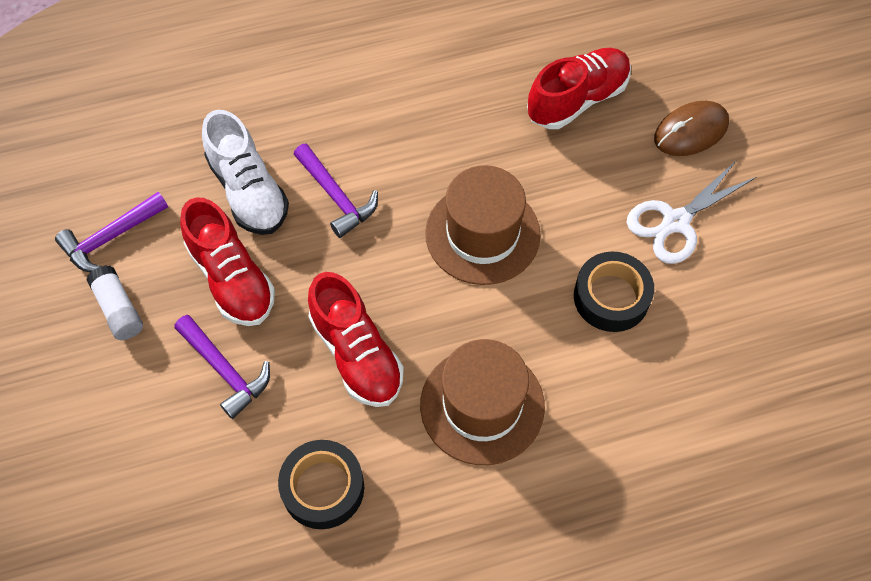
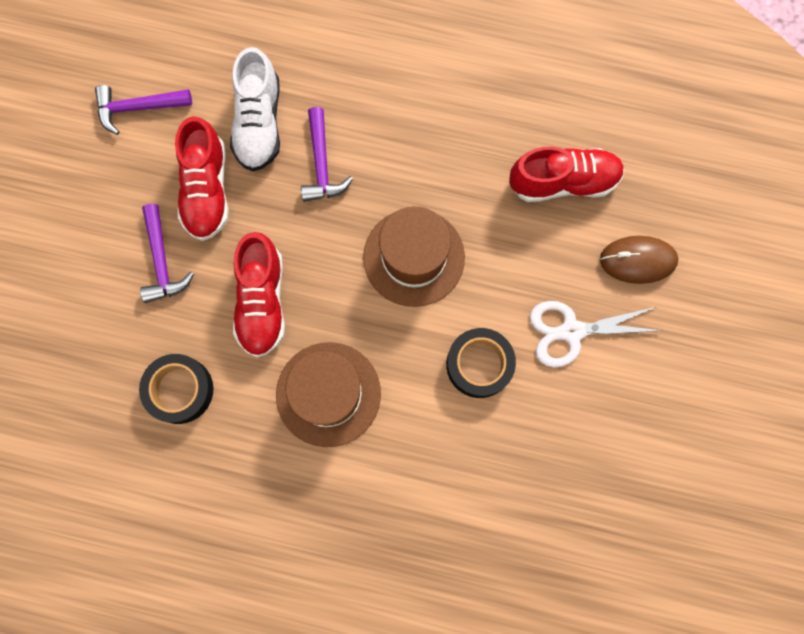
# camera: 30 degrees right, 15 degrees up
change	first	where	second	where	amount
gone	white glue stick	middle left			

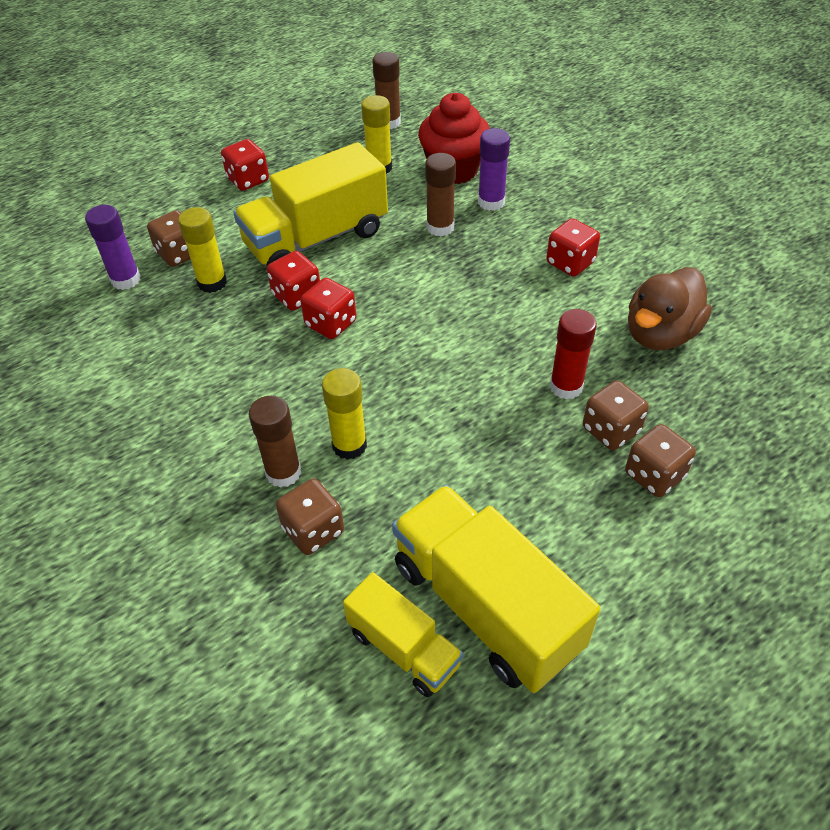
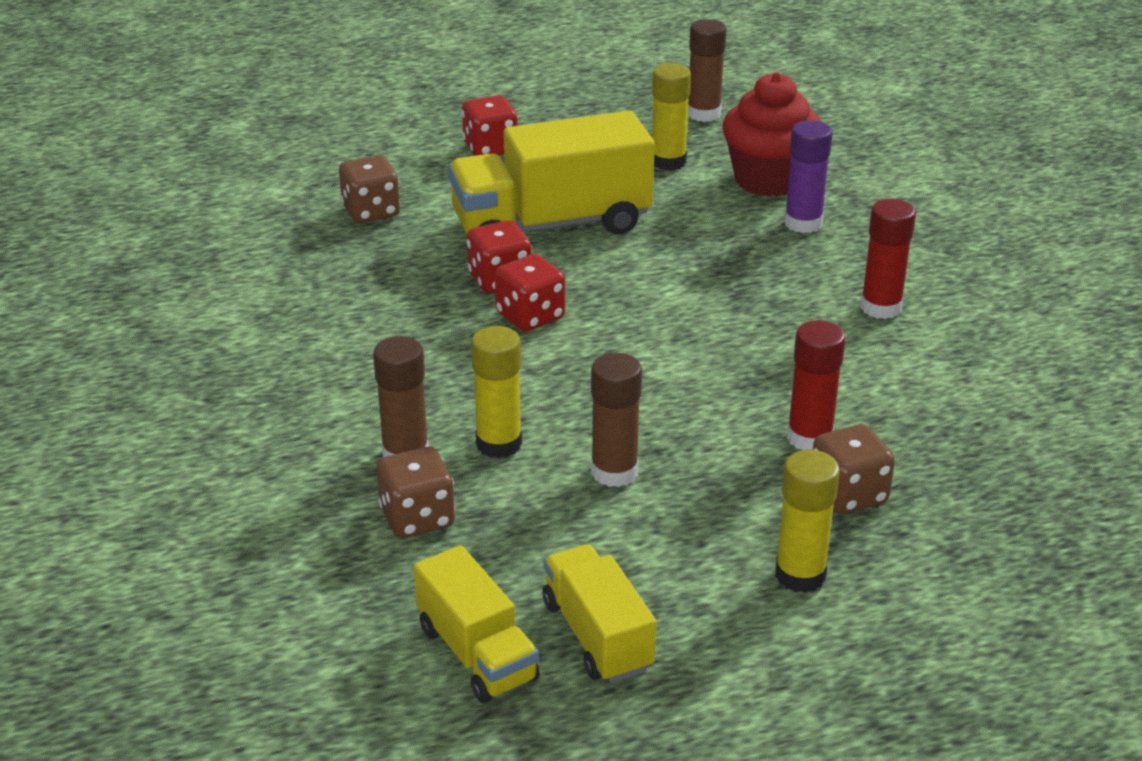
# camera: 15 degrees right, 15 degrees down
change	first	where	second	where	amount
gone	purple glue stick (no. 1 from left)	top left			
gone	brown dice (no. 4 from left)	middle right			
gone	brown duck	middle right			
shifted	yellow glue stick (no. 1 from left in the first image)	top left	yellow glue stick (no. 3 from left)	bottom right	
shifted	brown glue stick (no. 3 from left in the first image)	top centre	brown glue stick (no. 2 from left)	centre	
swapped	red dice (no. 4 from left)	top right	red glue stick (no. 2 from left)	middle right	
scaled	yellow truck (no. 3 from left)	bottom centre		bottom centre	x0.56

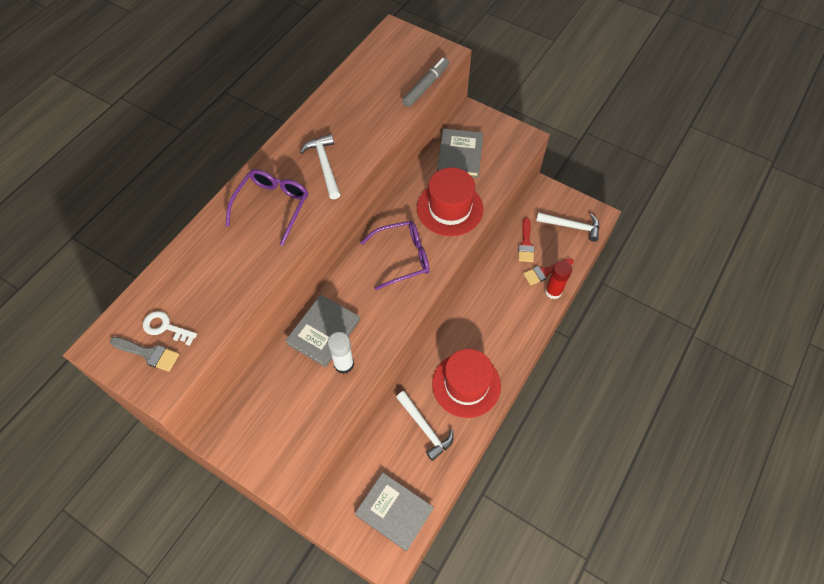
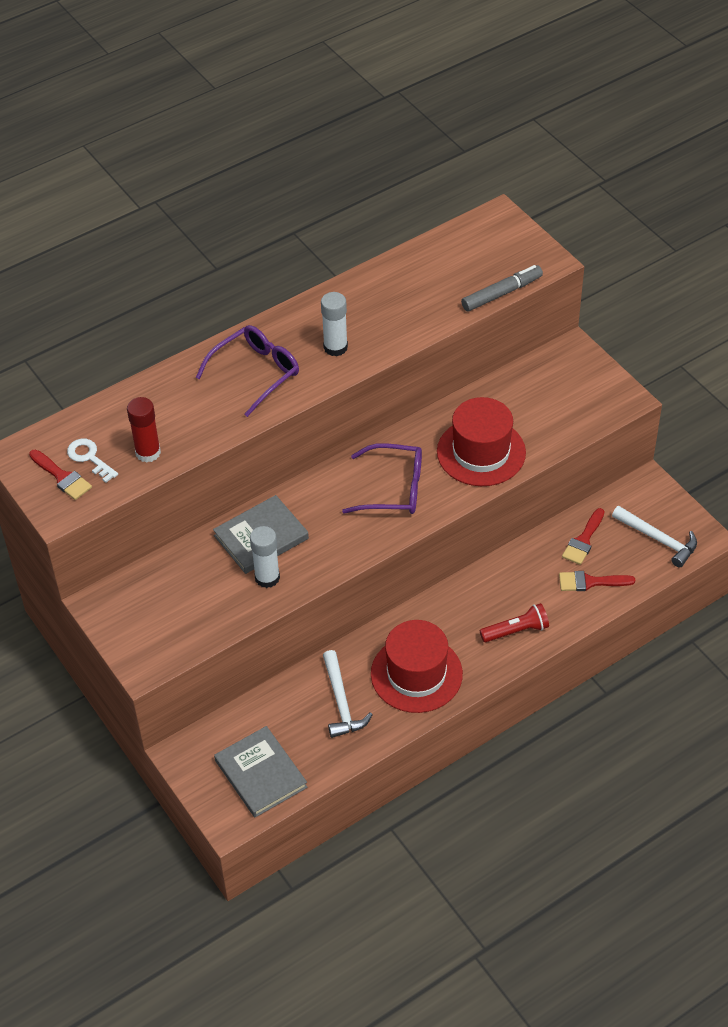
# camera: 25 degrees right, 10 degrees down
change	first	where	second	where	amount
gone	grey book (no. 3 from left)	top centre			
new			red flashlight	middle right	
shifted	red glue stick	middle right		middle left	
swapped	white hammer (no. 1 from left)	top centre	white glue stick (no. 2 from left)	top centre	
repainted	grey brush	middle left	red brush (no. 1 from left)	middle left	

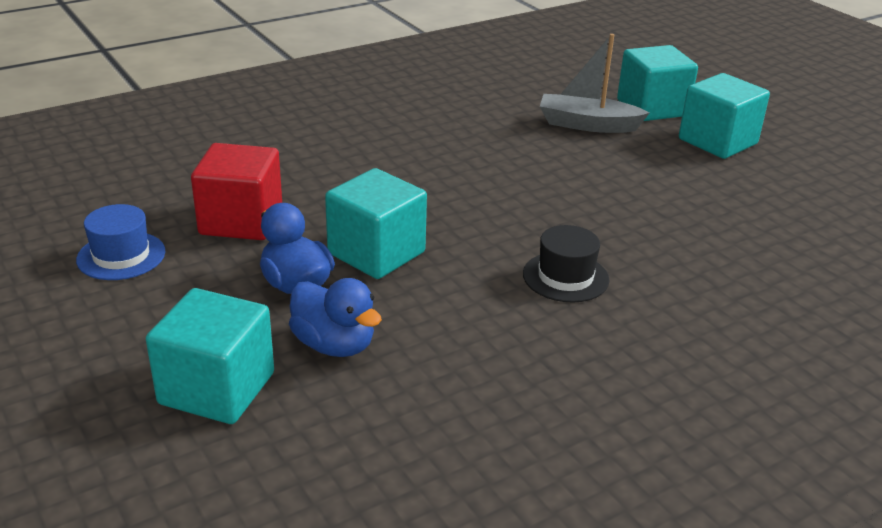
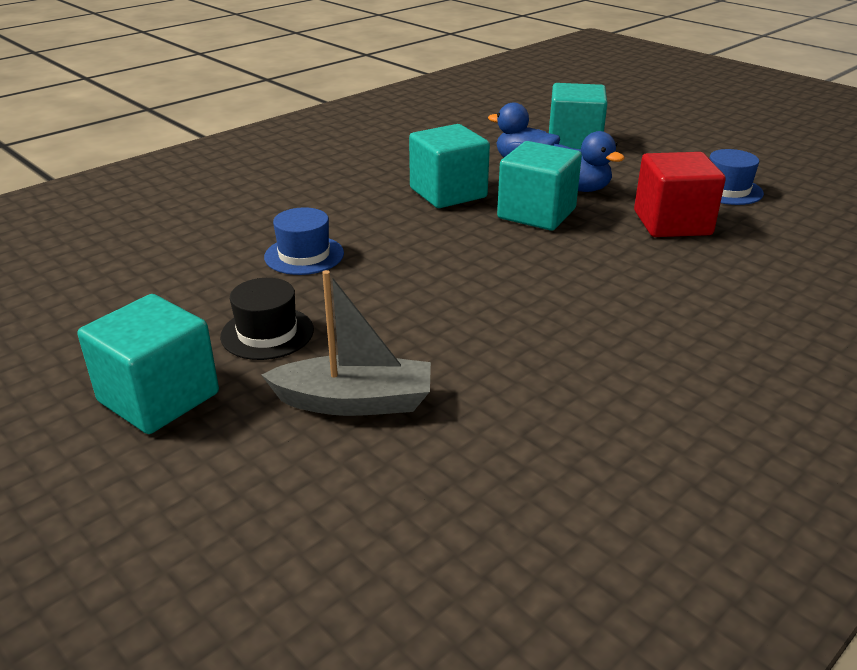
# camera: 170 degrees right, 0 degrees up
change	first	where	second	where	amount
new			blue hat (no. 1 from left)	centre	
shifted	black hat	centre		middle left	
shifted	turquoise cube (no. 3 from left in the first image)	top right	turquoise cube (no. 2 from left)	top centre	

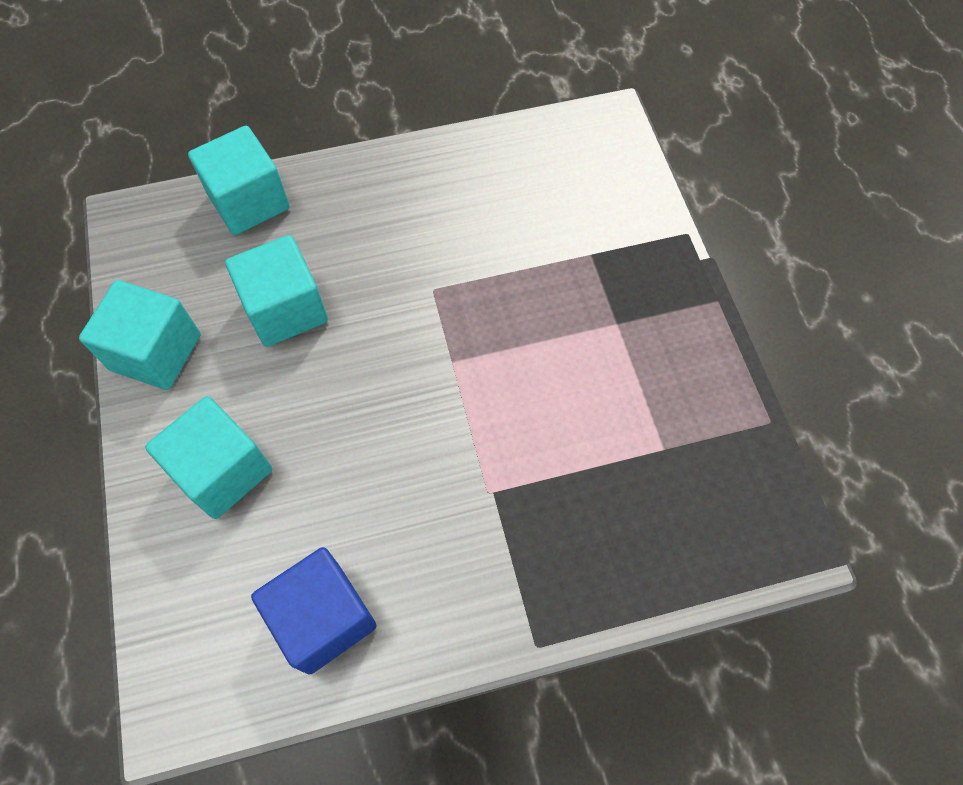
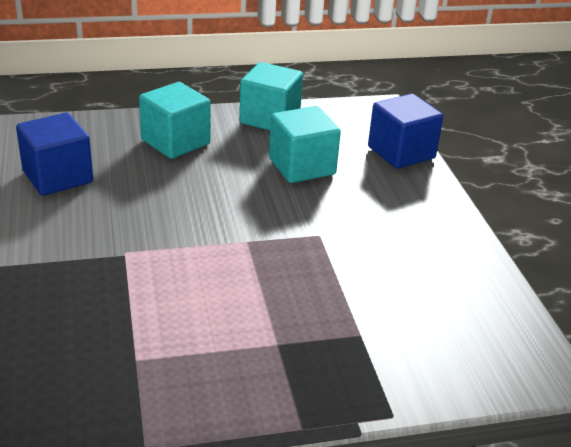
# camera: 90 degrees right, 30 degrees down
change	first	where	second	where	amount
repainted	turquoise cube (no. 3 from left)	top left	blue cube (no. 2 from left)	top right	

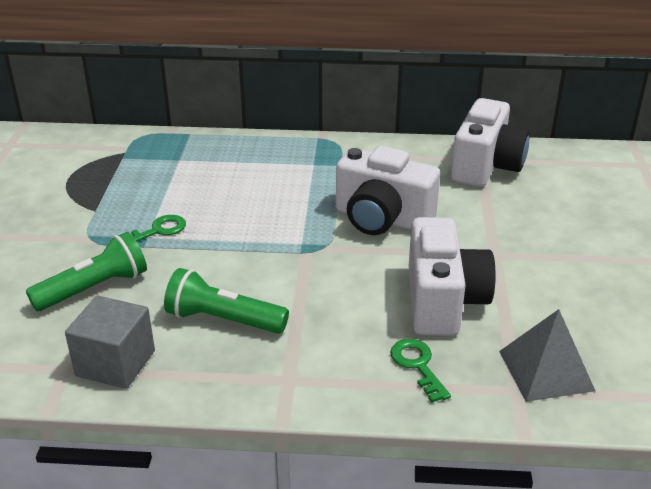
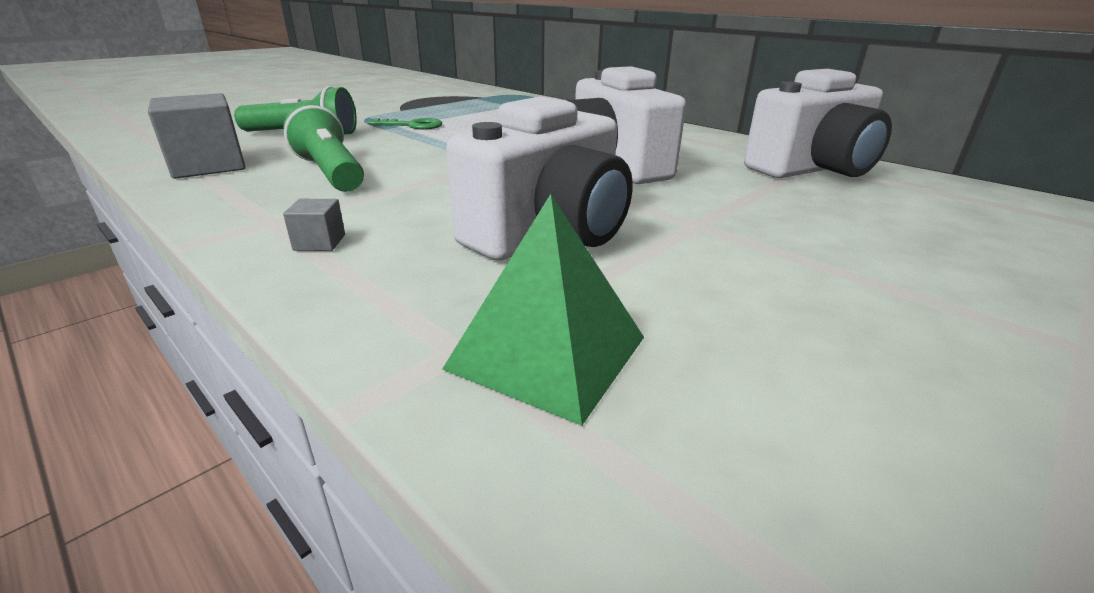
# camera: 40 degrees right, 5 degrees down
change	first	where	second	where	amount
gone	green key (no. 2 from left)	bottom centre			
new			grey cube (no. 2 from left)	middle left	
repainted	grey pyramid	bottom right	green pyramid	centre	

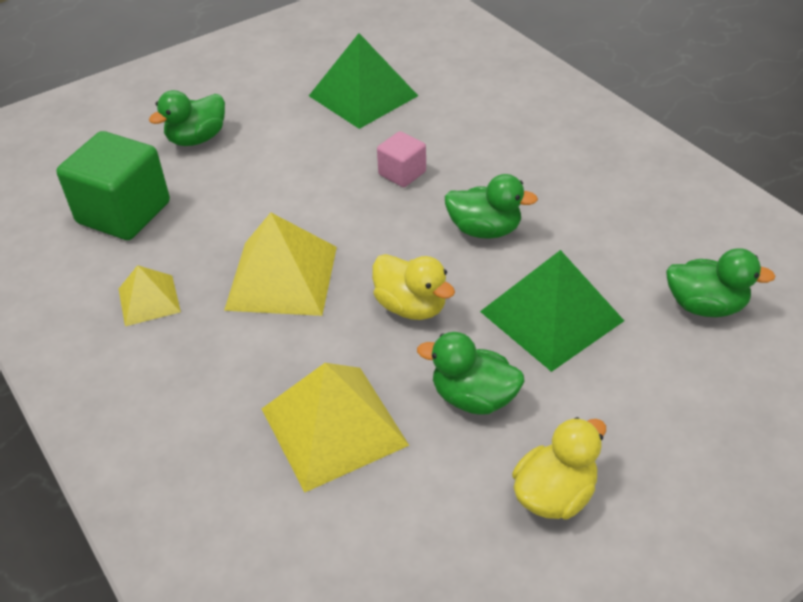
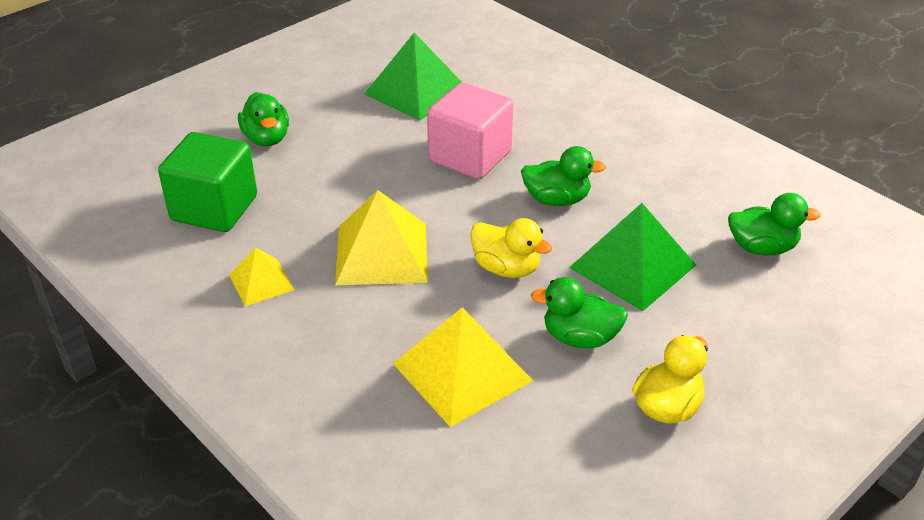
# camera: 10 degrees left, 5 degrees down
change	first	where	second	where	amount
rotated	green duck (no. 1 from left)	top left		top left	60 degrees counterclockwise
scaled	pink cube	top centre		top centre	x1.90

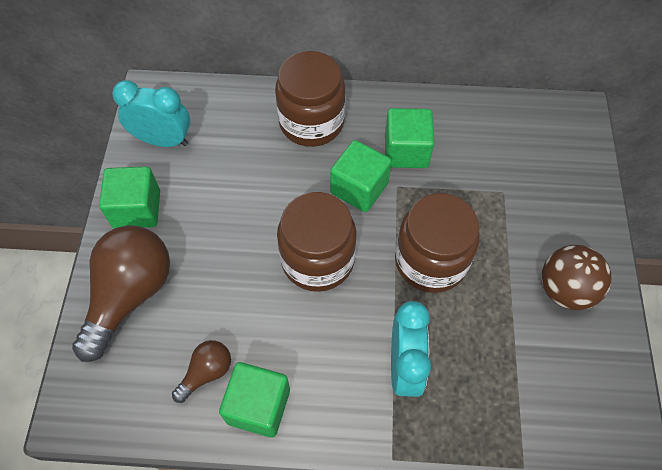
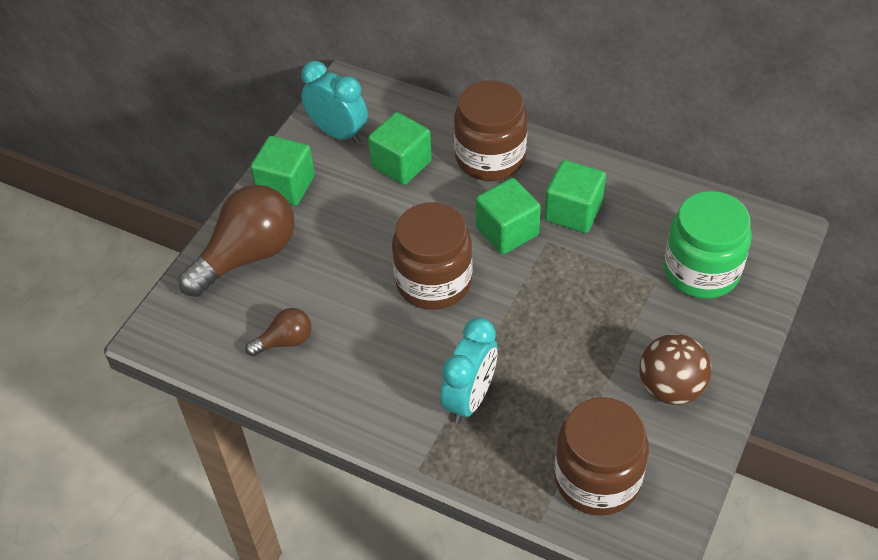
# camera: 25 degrees right, 10 degrees down
change	first	where	second	where	amount
new			green jar	middle right	
shifted	green cube (no. 2 from left)	bottom centre		top centre	
shifted	brown jar (no. 3 from left)	centre		bottom right	

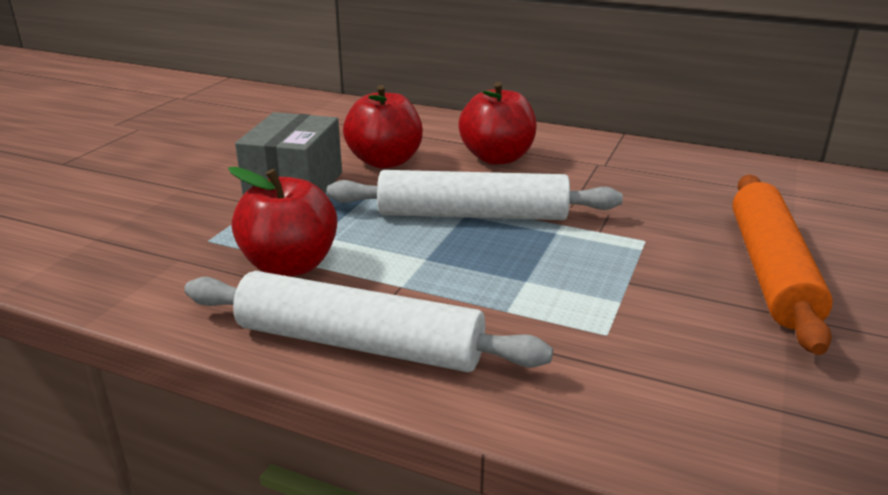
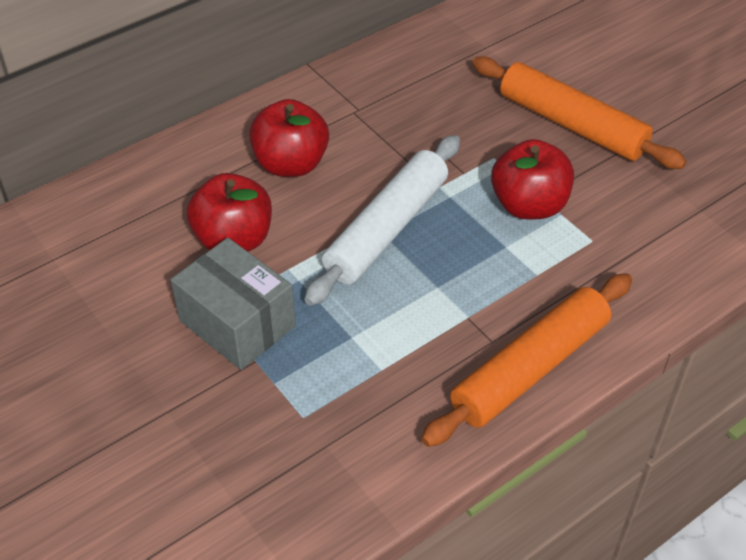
# camera: 60 degrees left, 20 degrees up
change	first	where	second	where	amount
shifted	red apple (no. 1 from left in the first image)	middle left	red apple (no. 3 from left)	top right	
repainted	white rolling pin (no. 1 from left)	centre	orange rolling pin (no. 1 from left)	middle right	

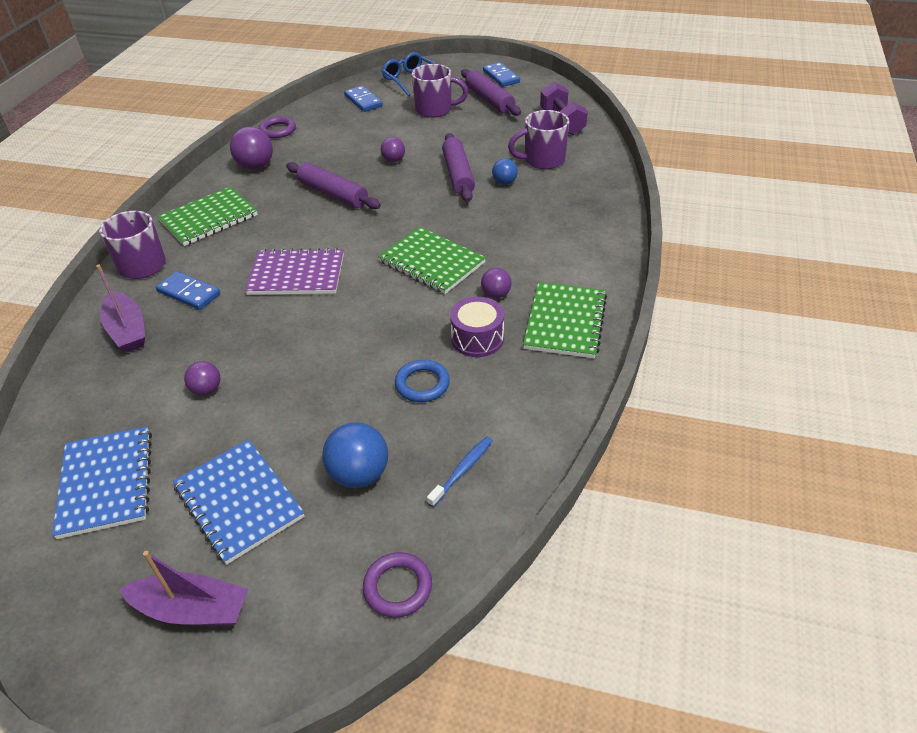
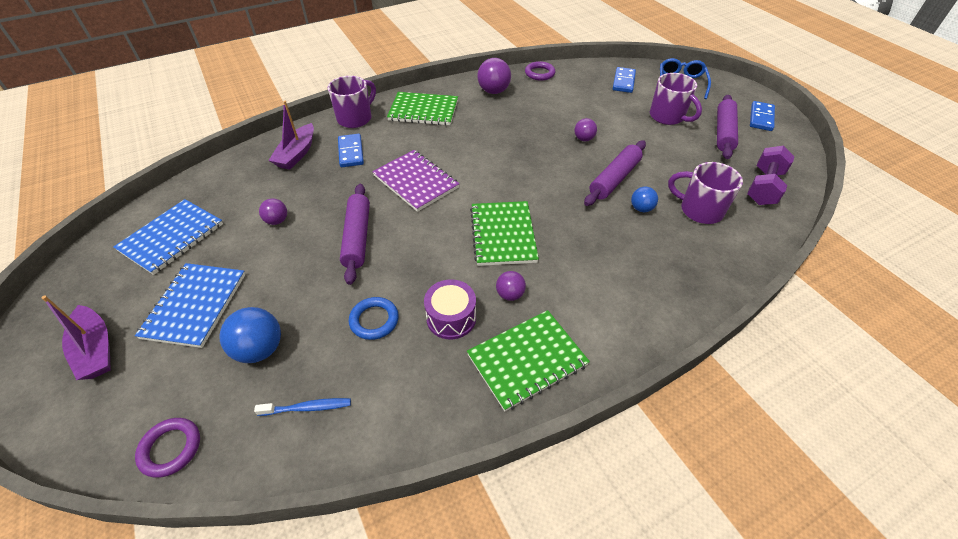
# camera: 45 degrees right, 5 degrees up
change	first	where	second	where	amount
shifted	purple rolling pin (no. 1 from left)	top centre		centre	

